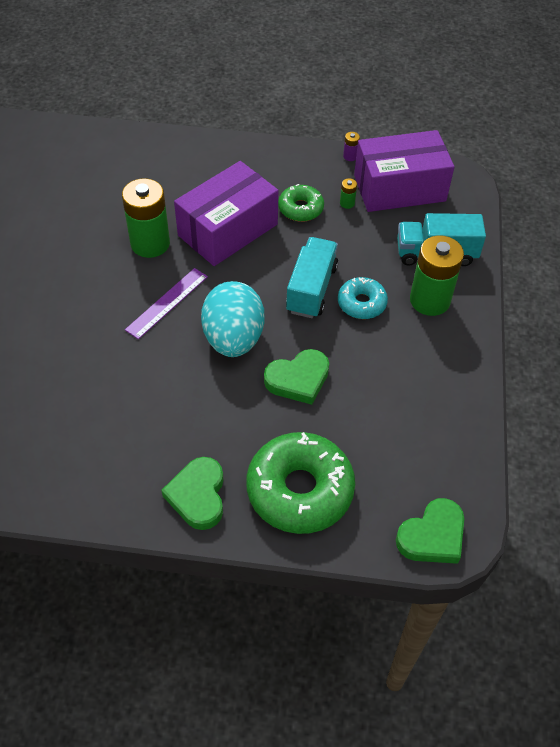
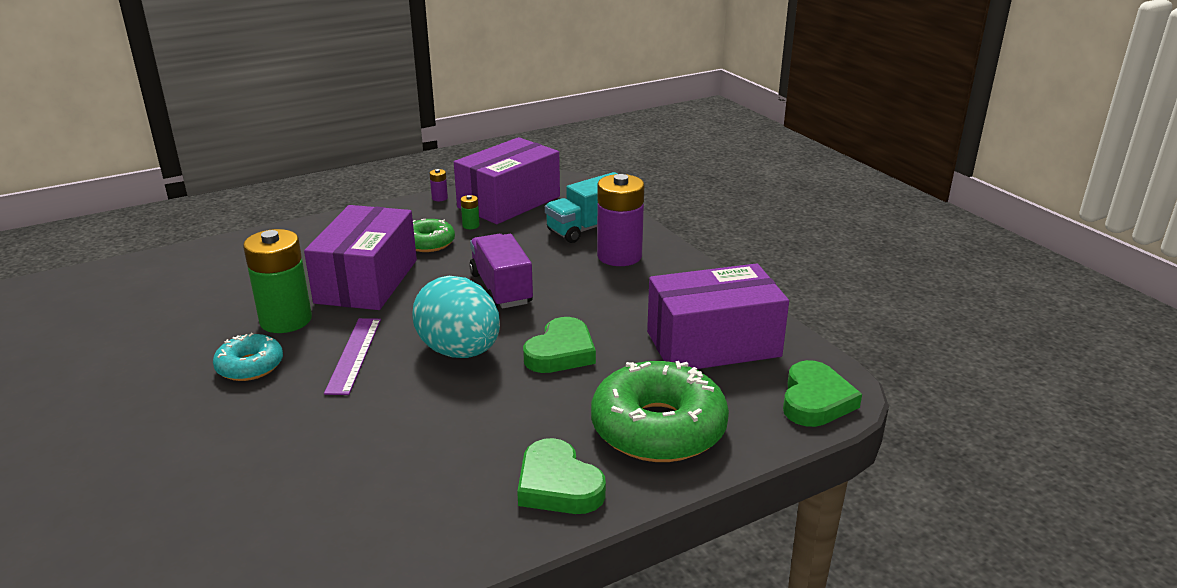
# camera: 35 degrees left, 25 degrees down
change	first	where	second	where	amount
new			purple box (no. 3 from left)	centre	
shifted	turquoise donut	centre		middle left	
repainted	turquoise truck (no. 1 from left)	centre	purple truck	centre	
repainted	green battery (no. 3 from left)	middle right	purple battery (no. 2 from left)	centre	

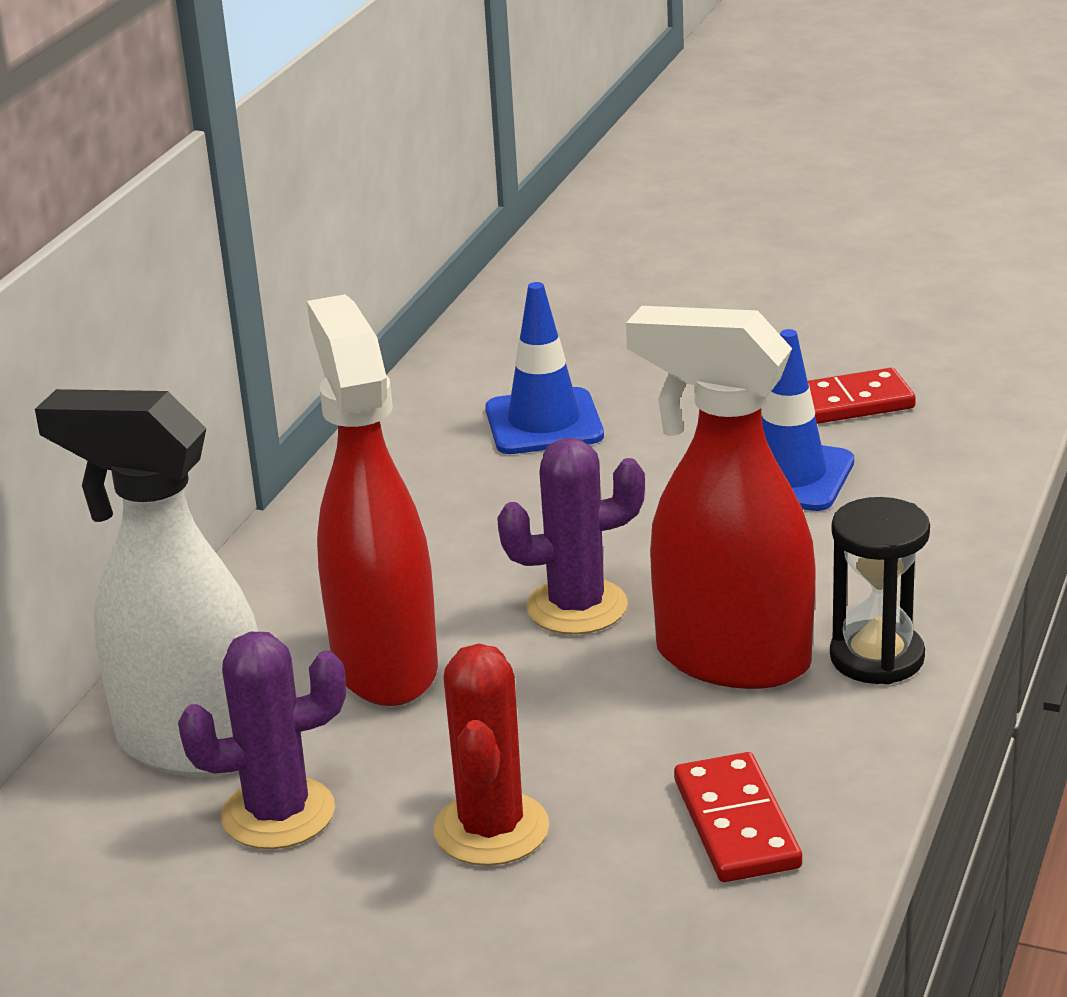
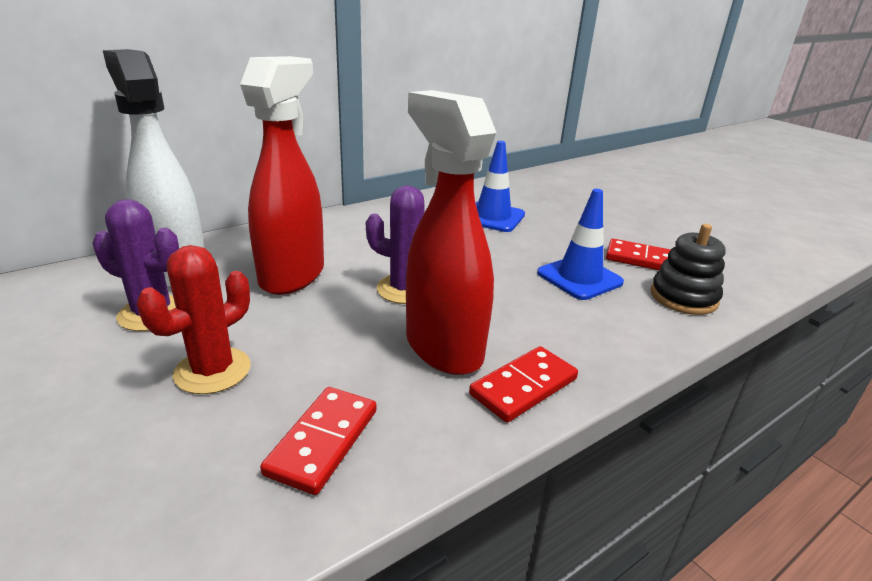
# camera: 30 degrees right, 0 degrees up
change	first	where	second	where	amount
new			black stacking toy	middle right	
swapped	black hourglass	middle right	red domino (no. 2 from left)	centre	

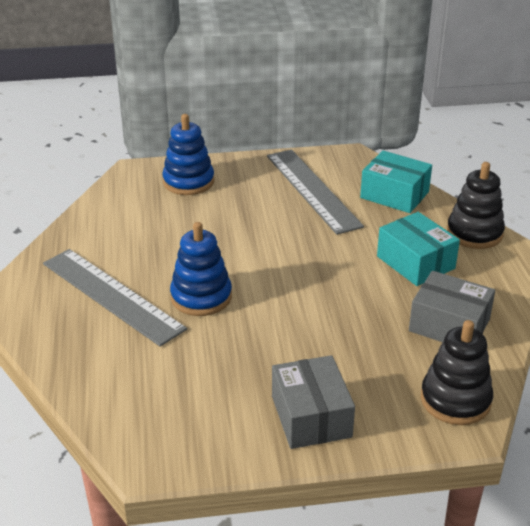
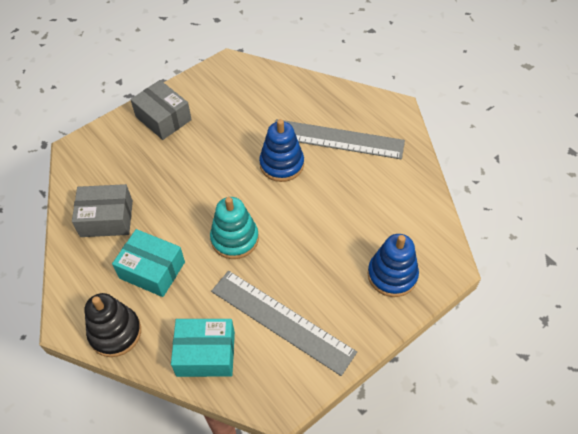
# camera: 150 degrees right, 20 degrees up
change	first	where	second	where	amount
gone	black stacking toy (no. 1 from left)	bottom right			
new			turquoise stacking toy	centre	

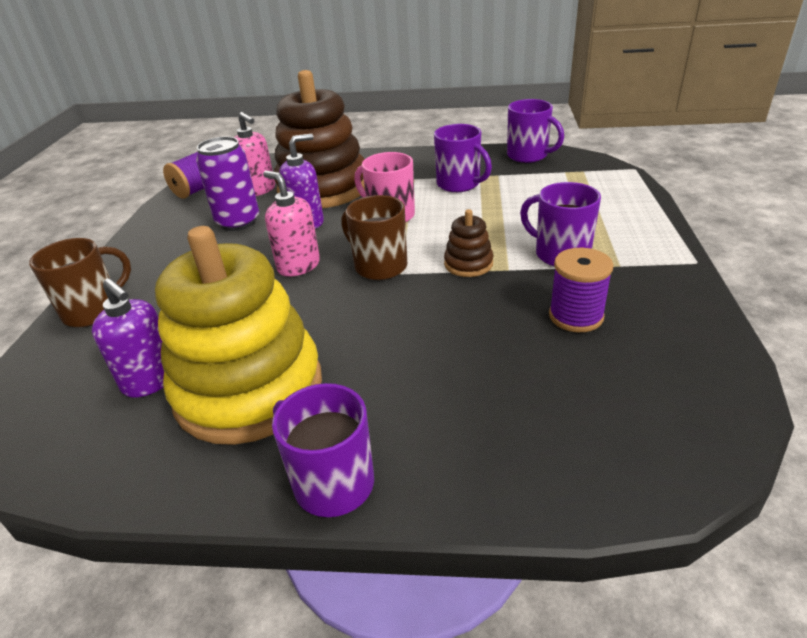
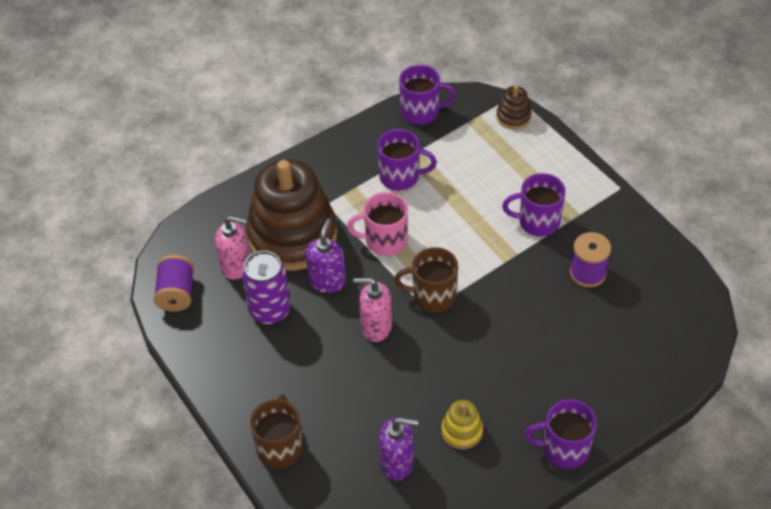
# camera: 40 degrees left, 15 degrees up
change	first	where	second	where	amount
shifted	brown stacking toy (no. 2 from left)	centre		top right	
scaled	yellow stacking toy	middle left		bottom centre	x0.42

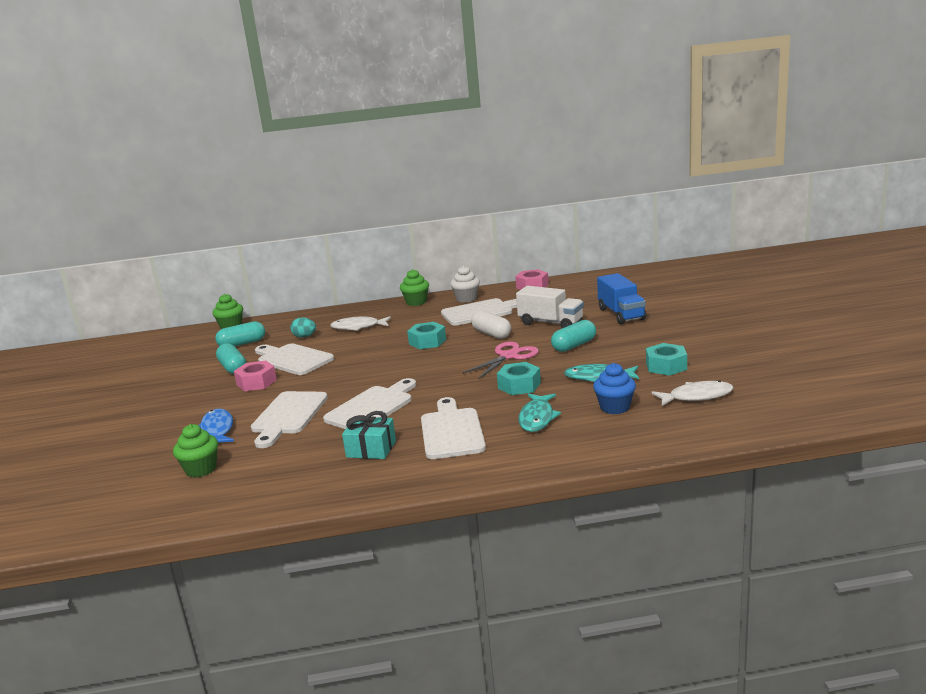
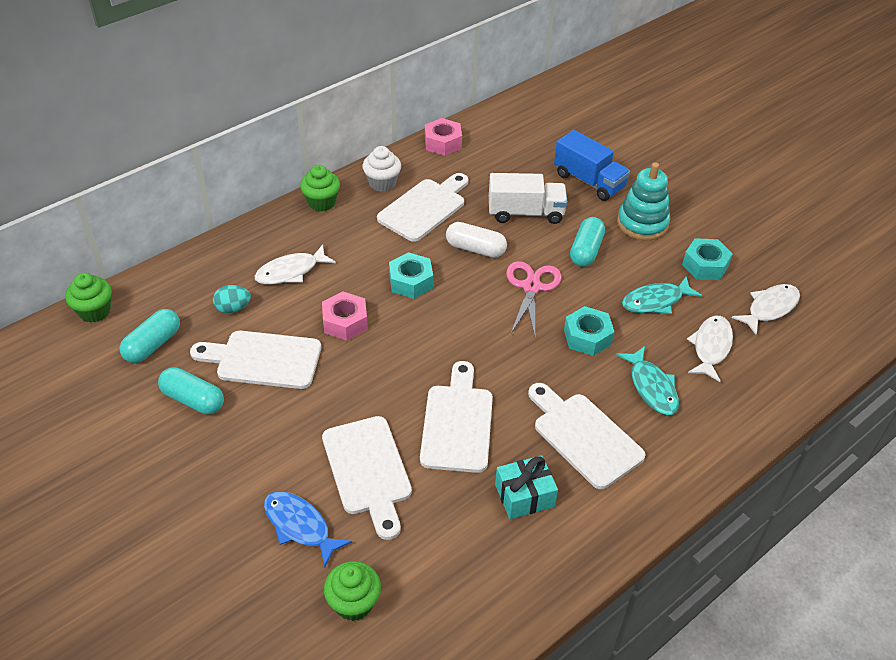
# camera: 35 degrees left, 25 degrees up
change	first	where	second	where	amount
new			turquoise stacking toy	top right	
shifted	pink nut (no. 1 from left)	middle left		centre	
swapped	blue cupcake	centre	white fish (no. 2 from left)	middle right	

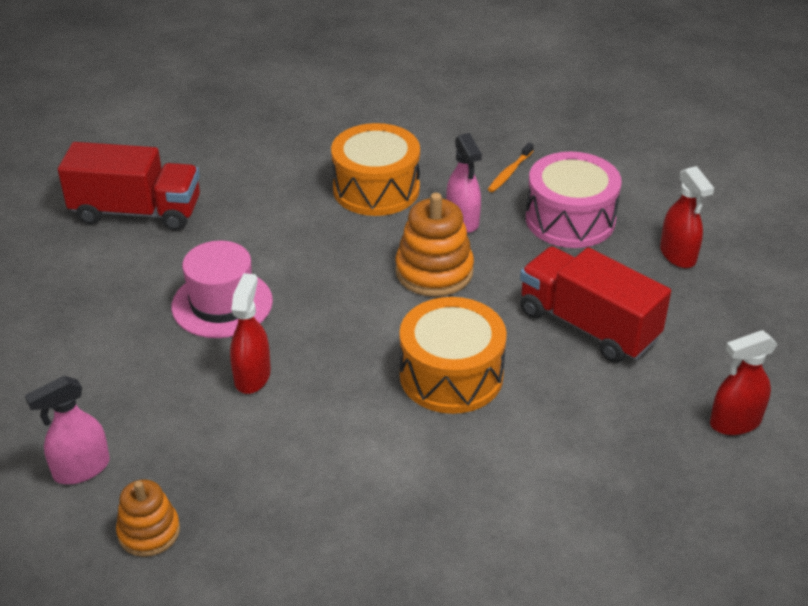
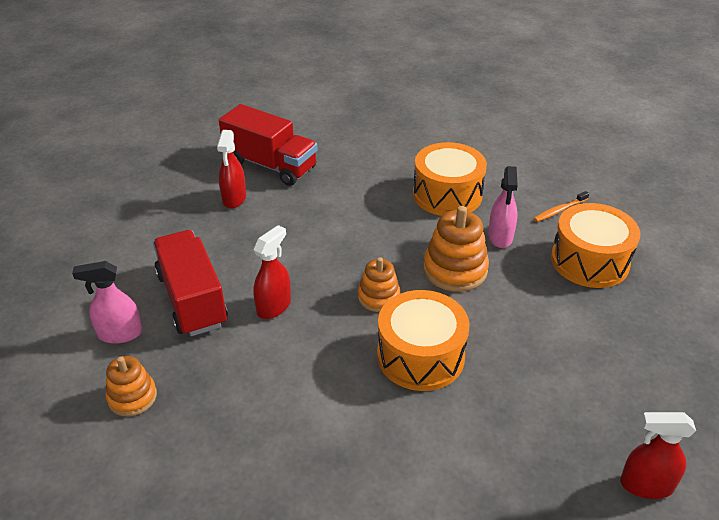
# camera: 25 degrees right, 0 degrees up
change	first	where	second	where	amount
gone	pink hat	middle left			
new			orange stacking toy (no. 2 from left)	centre	
shifted	red truck (no. 2 from left in the first image)	middle right	red truck (no. 1 from left)	middle left	
shifted	red spray bottle (no. 2 from left in the first image)	middle right	red spray bottle (no. 1 from left)	top left	
repainted	pink drum	top right	orange drum (no. 3 from left)	middle right	

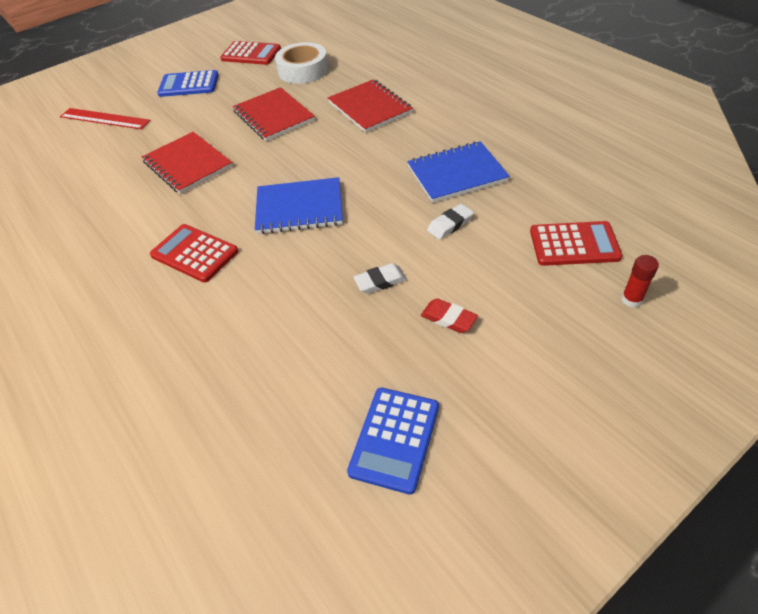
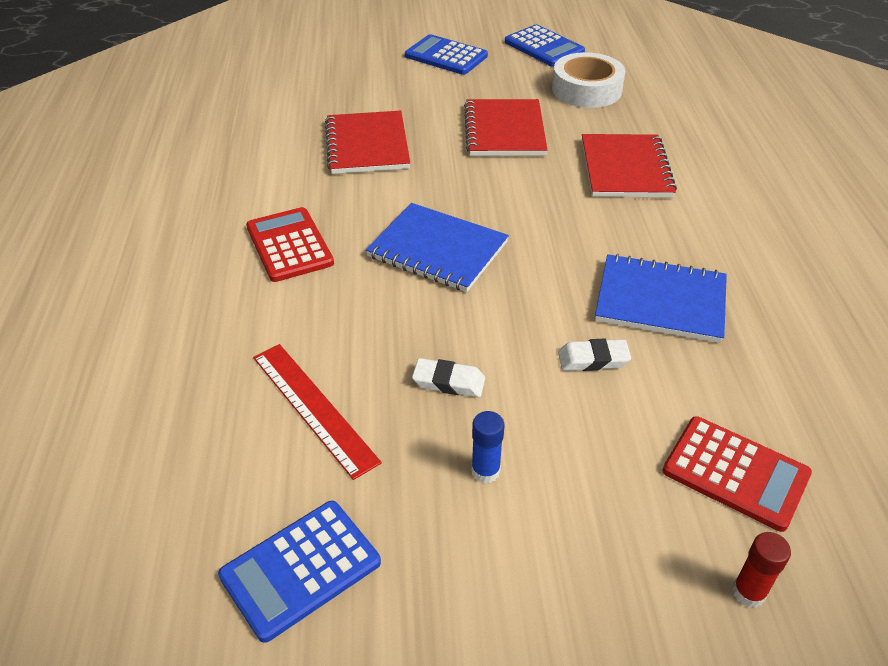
# camera: 30 degrees right, 5 degrees down
change	first	where	second	where	amount
shifted	red ruler	top left		centre	
swapped	red eraser	centre	blue glue stick	bottom centre	
repainted	red calculator (no. 2 from left)	top left	blue calculator (no. 3 from left)	top centre	

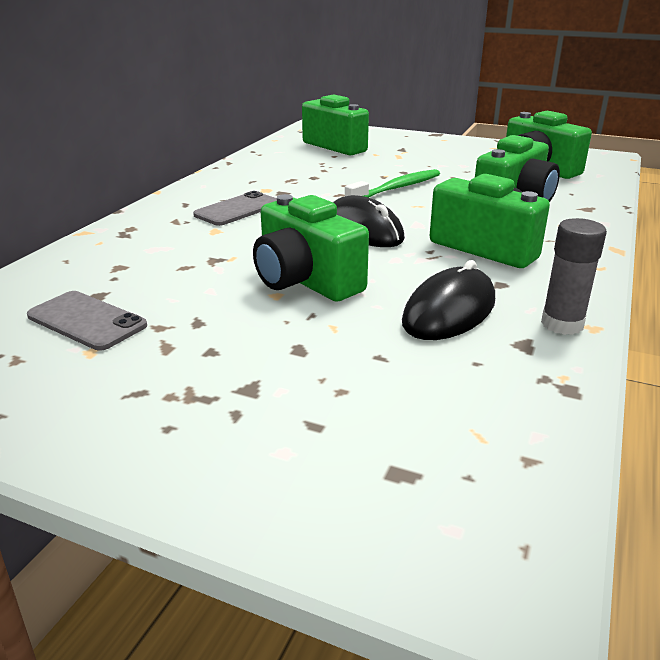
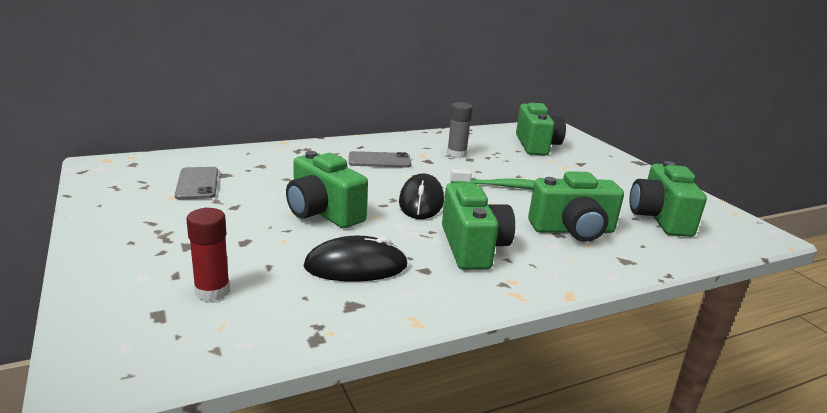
# camera: 40 degrees right, 5 degrees down
change	first	where	second	where	amount
new			red glue stick	middle left	
shifted	grey glue stick	middle right		top centre	
rotated	green camera (no. 1 from left)	centre		centre	45 degrees counterclockwise

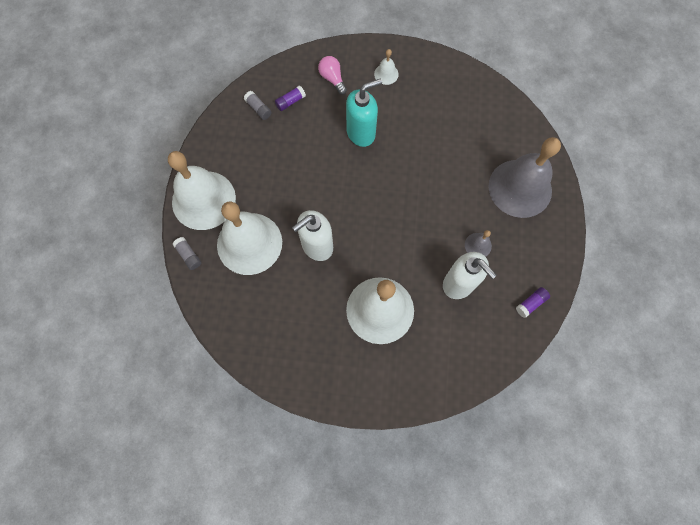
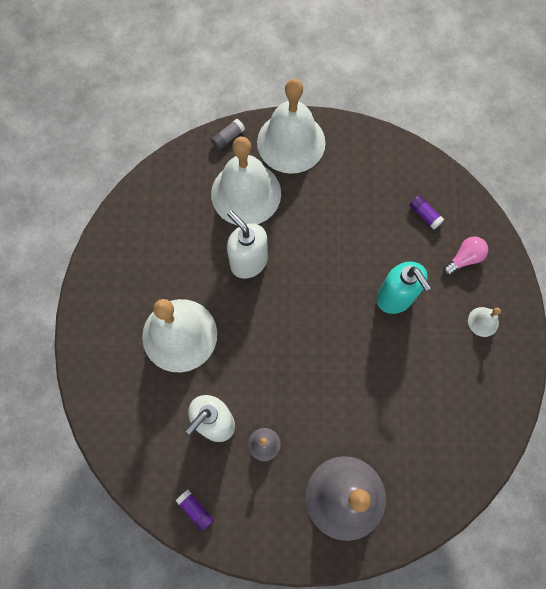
# camera: 85 degrees right, 0 degrees up
change	first	where	second	where	amount
gone	grey glue stick (no. 2 from left)	top centre			

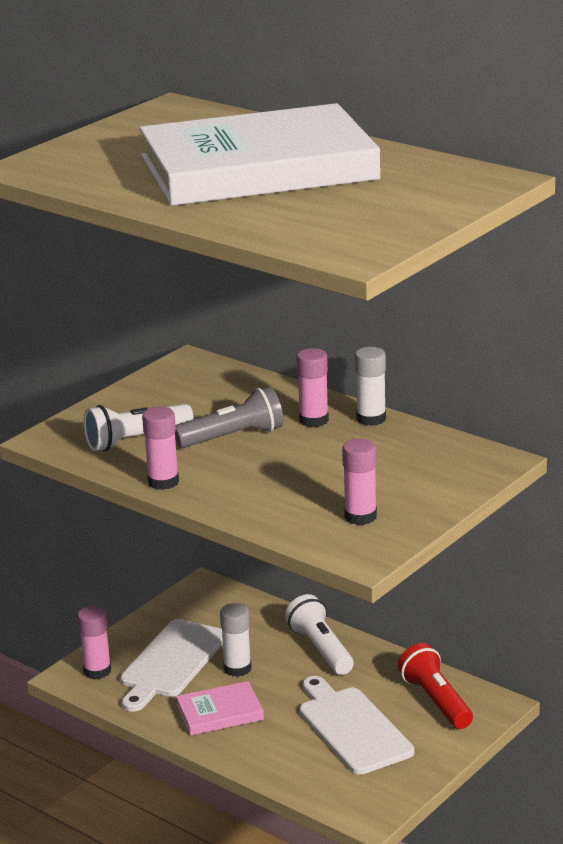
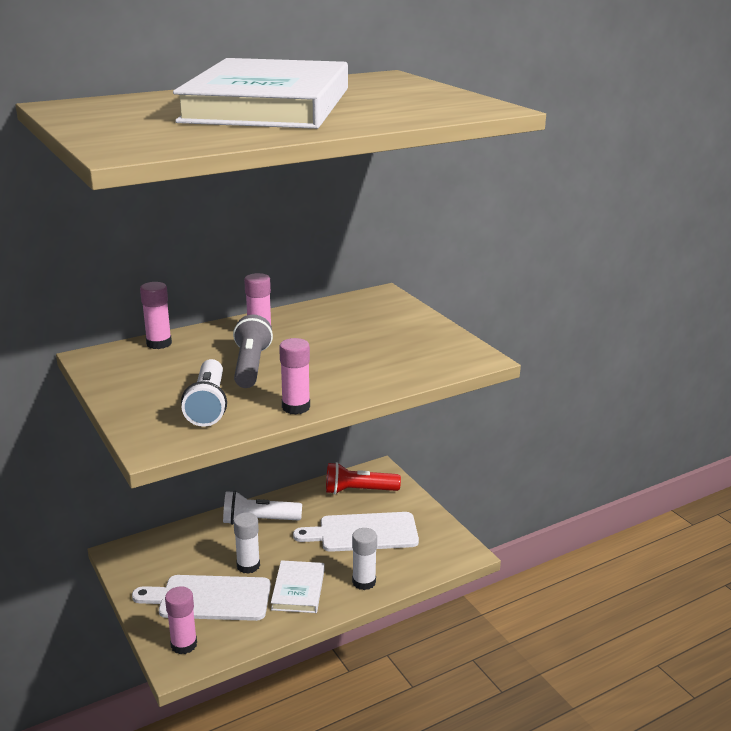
# camera: 70 degrees left, 0 degrees up
change	first	where	second	where	amount
shifted	pink glue stick (no. 4 from left in the first image)	centre	pink glue stick (no. 1 from left)	middle left	
shifted	white glue stick (no. 2 from left)	centre		bottom centre	
repainted	pink book	bottom centre	white book (no. 2 from left)	bottom centre	
rotated	white cutting board (no. 1 from left)	bottom left		bottom left	135 degrees clockwise

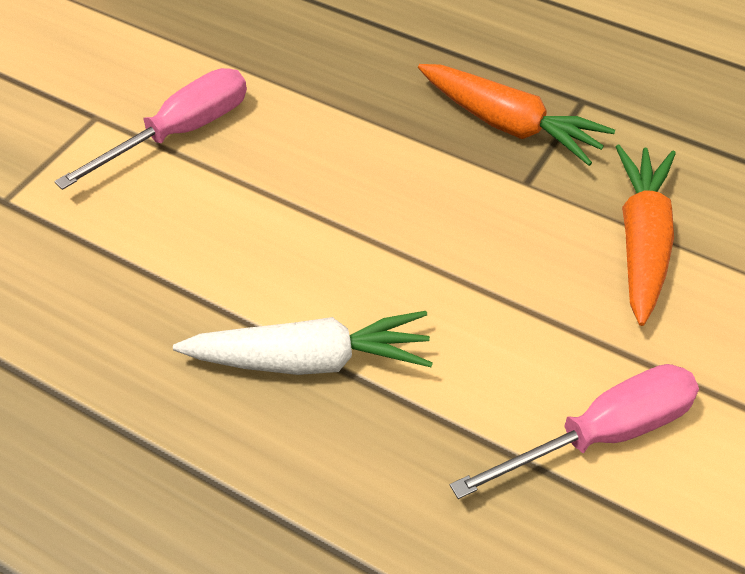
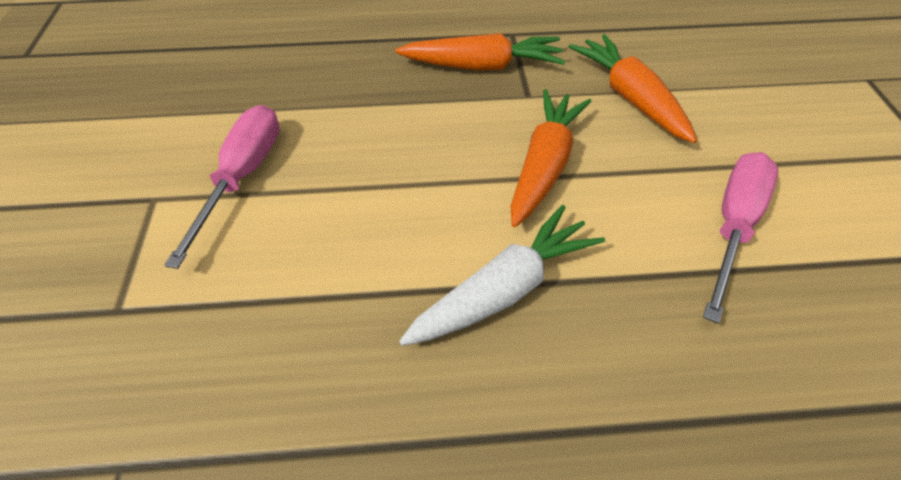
# camera: 35 degrees left, 0 degrees up
change	first	where	second	where	amount
new			orange carrot (no. 2 from left)	top centre	

